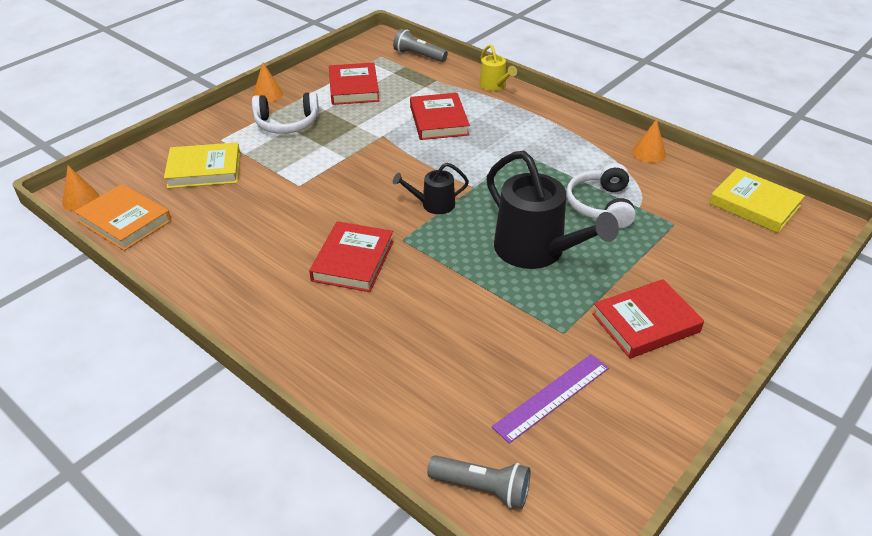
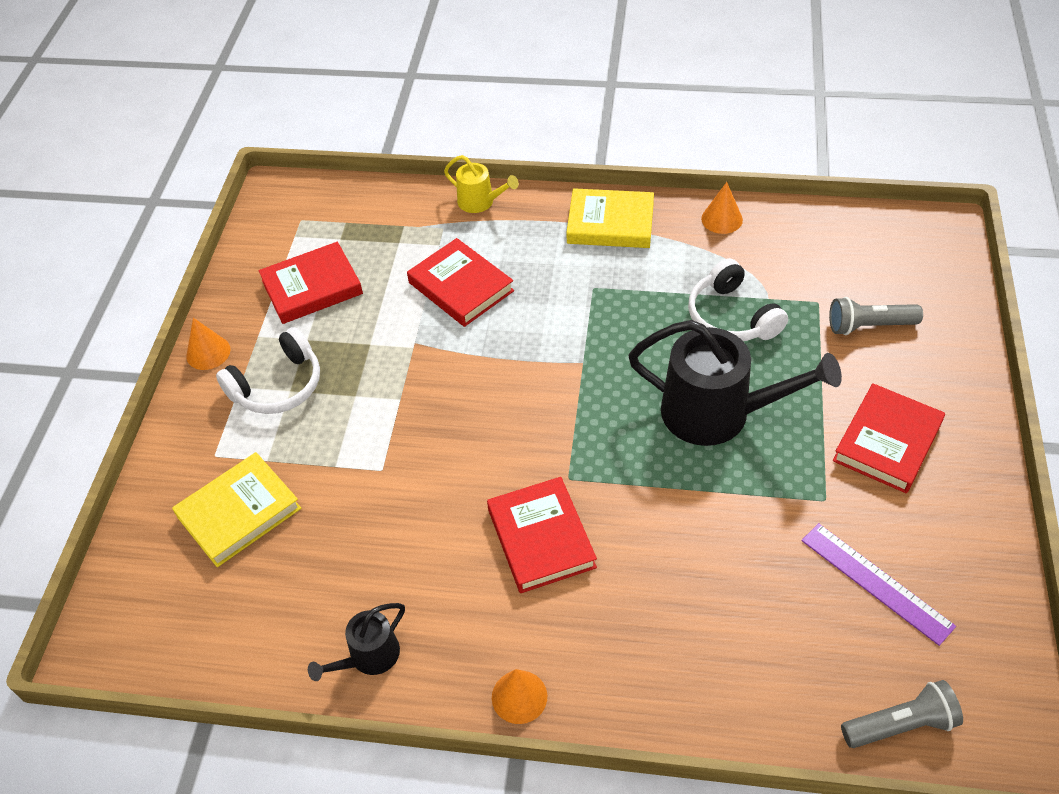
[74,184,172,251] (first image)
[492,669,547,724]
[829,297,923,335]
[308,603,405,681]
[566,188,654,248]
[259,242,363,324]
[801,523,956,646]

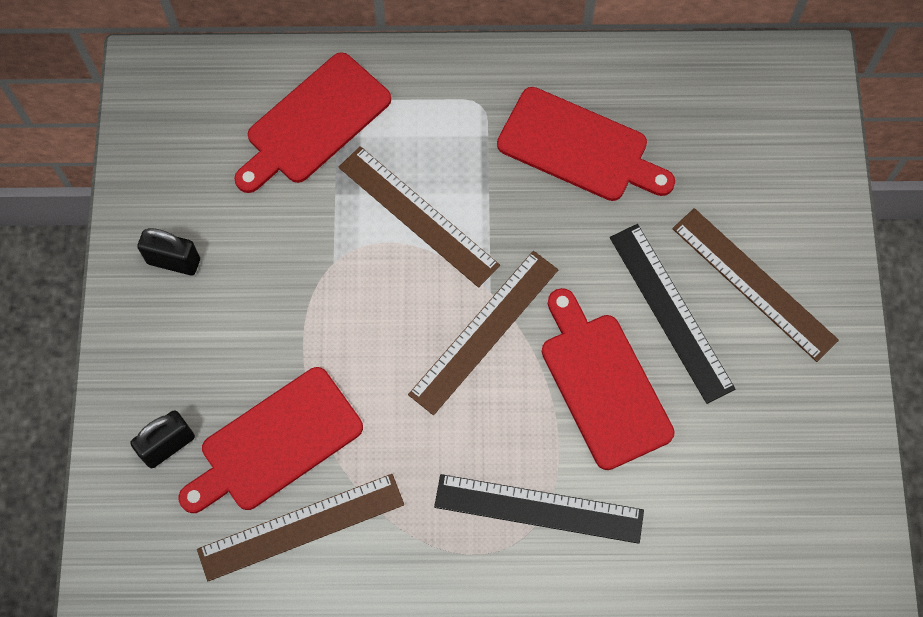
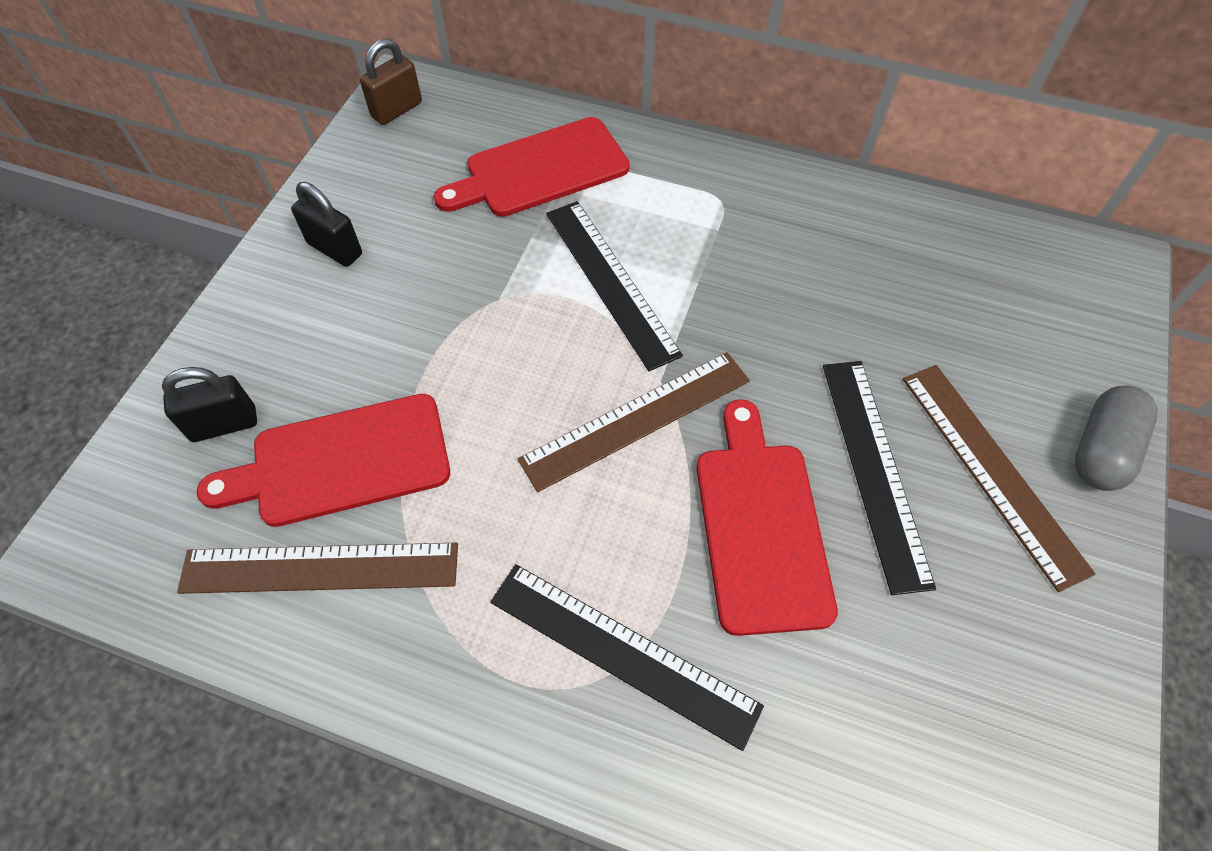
[497,87,675,201] (first image)
[360,39,422,125]
[1075,385,1158,491]
[546,201,683,371]

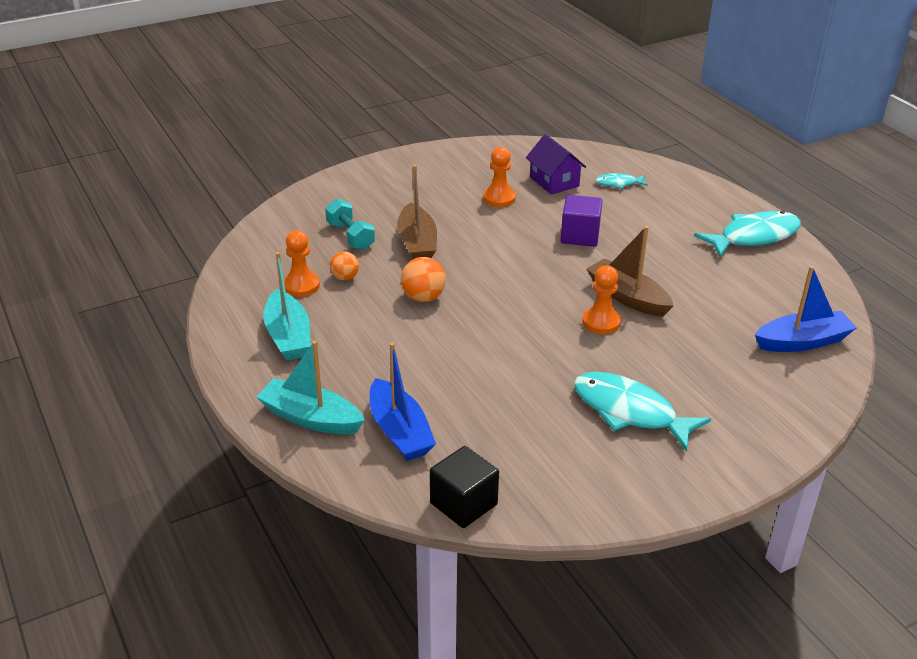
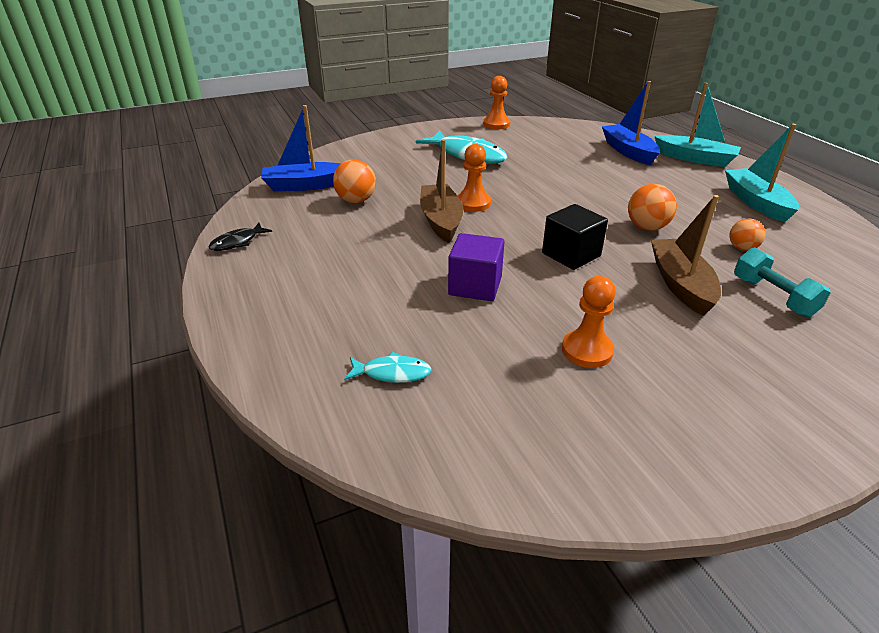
[526,134,586,195] (first image)
[694,211,801,258] (first image)
[208,223,272,251]
[333,159,376,203]
[483,76,510,129]
[542,204,608,270]
[420,139,464,243]

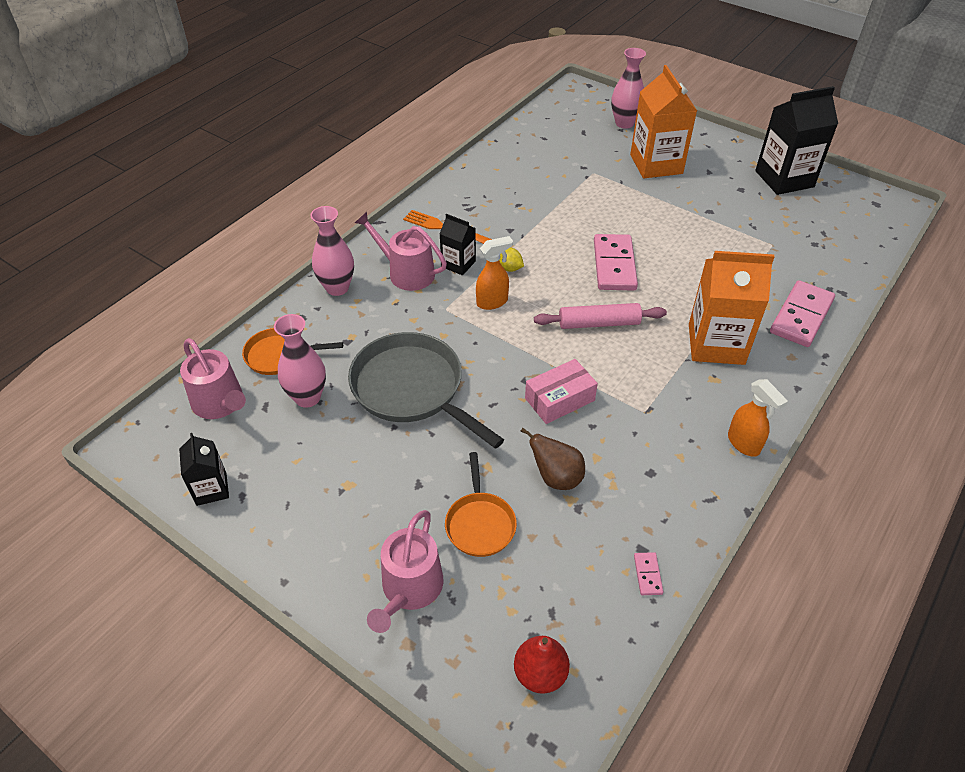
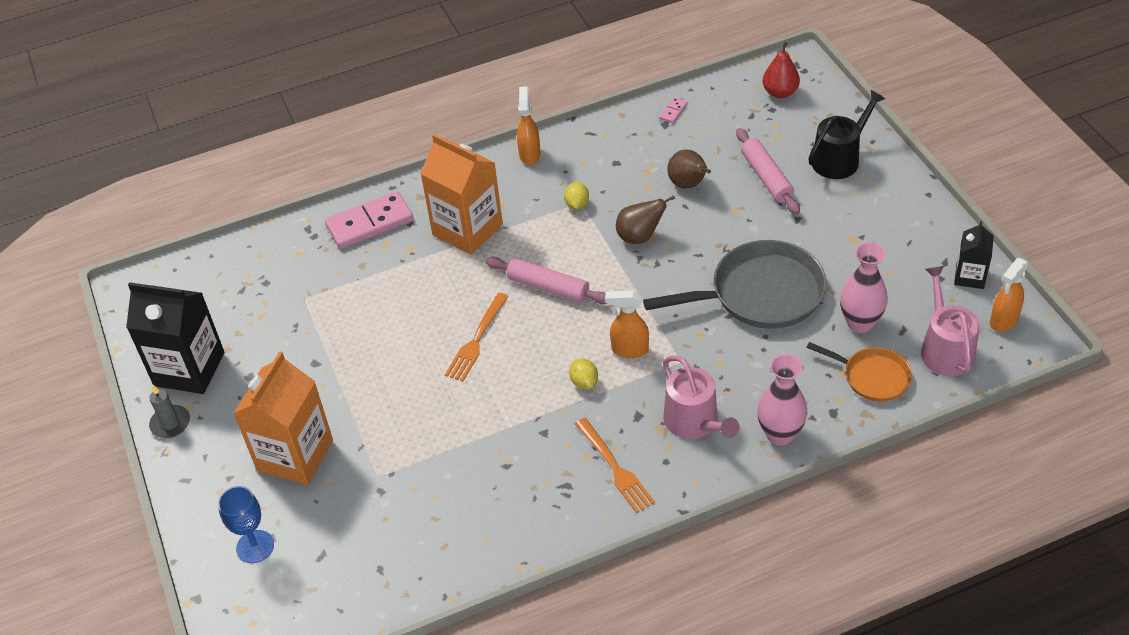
[439,214,476,275] (first image)
[149,385,190,438]
[564,182,589,210]
[990,258,1030,332]
[736,128,800,214]
[616,195,675,244]
[445,293,509,381]
[218,486,274,563]
[808,90,885,179]
[643,240,827,329]

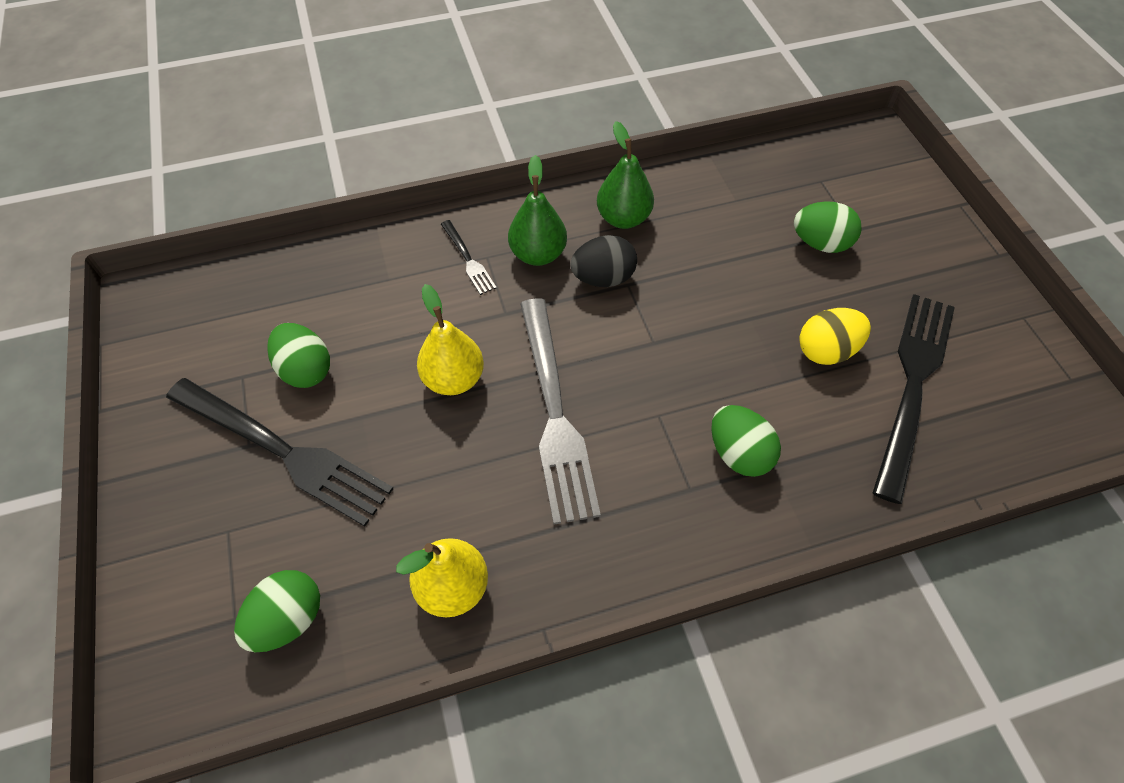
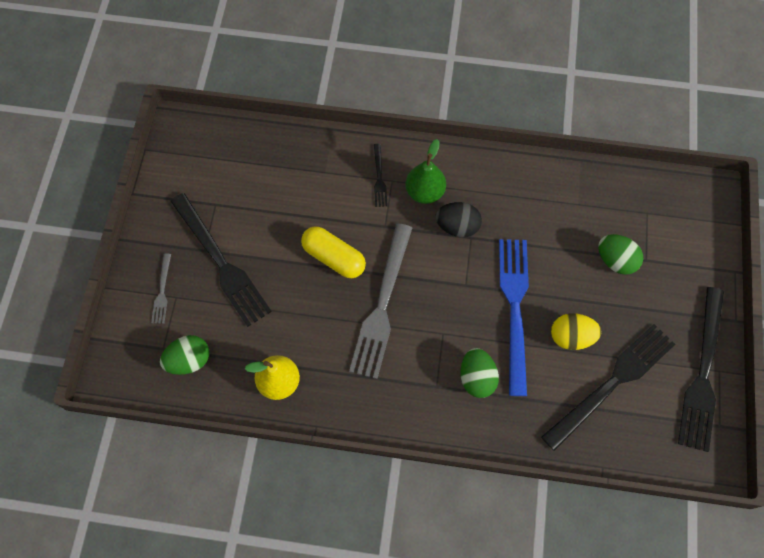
[267,323,330,388] (first image)
[597,121,654,229] (first image)
[151,254,171,324]
[499,239,529,396]
[678,287,724,452]
[301,226,366,278]

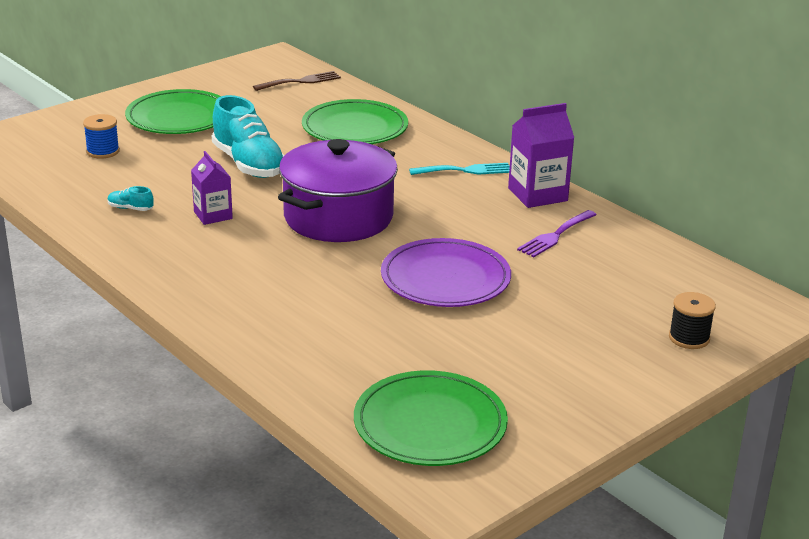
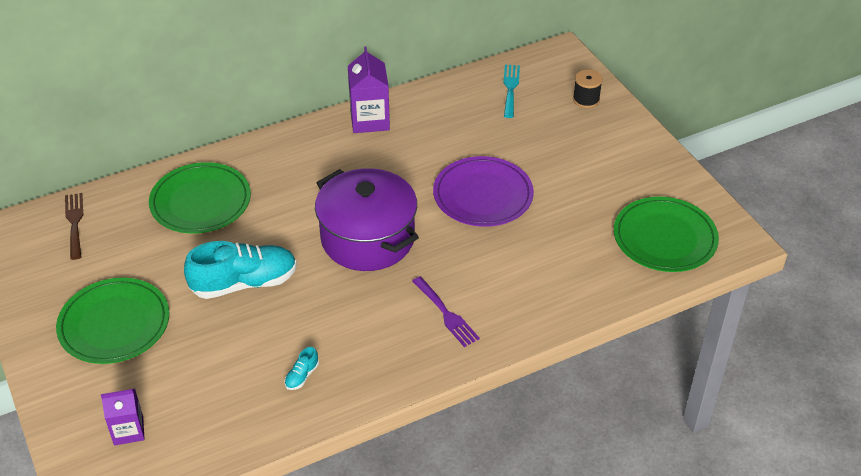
[83,114,120,159] (first image)
[101,389,145,446]
[503,65,520,118]
[412,276,480,347]

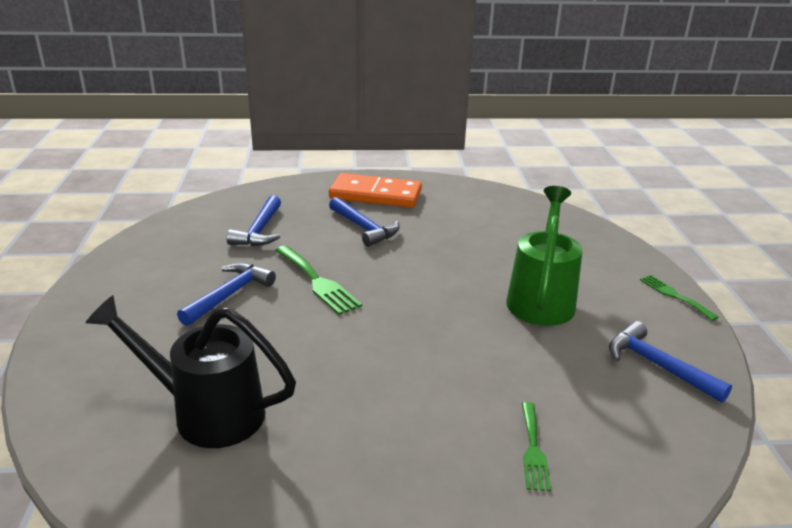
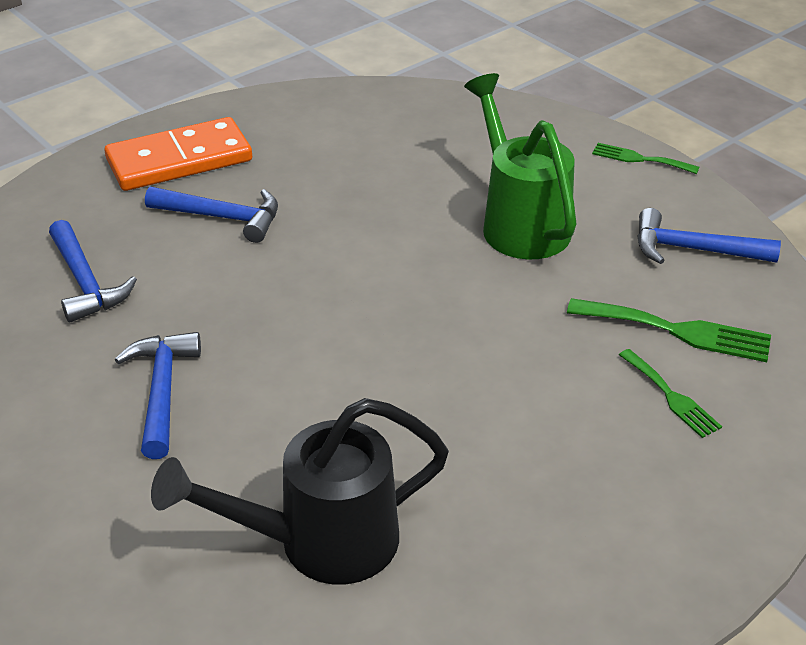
[567,298,771,362]

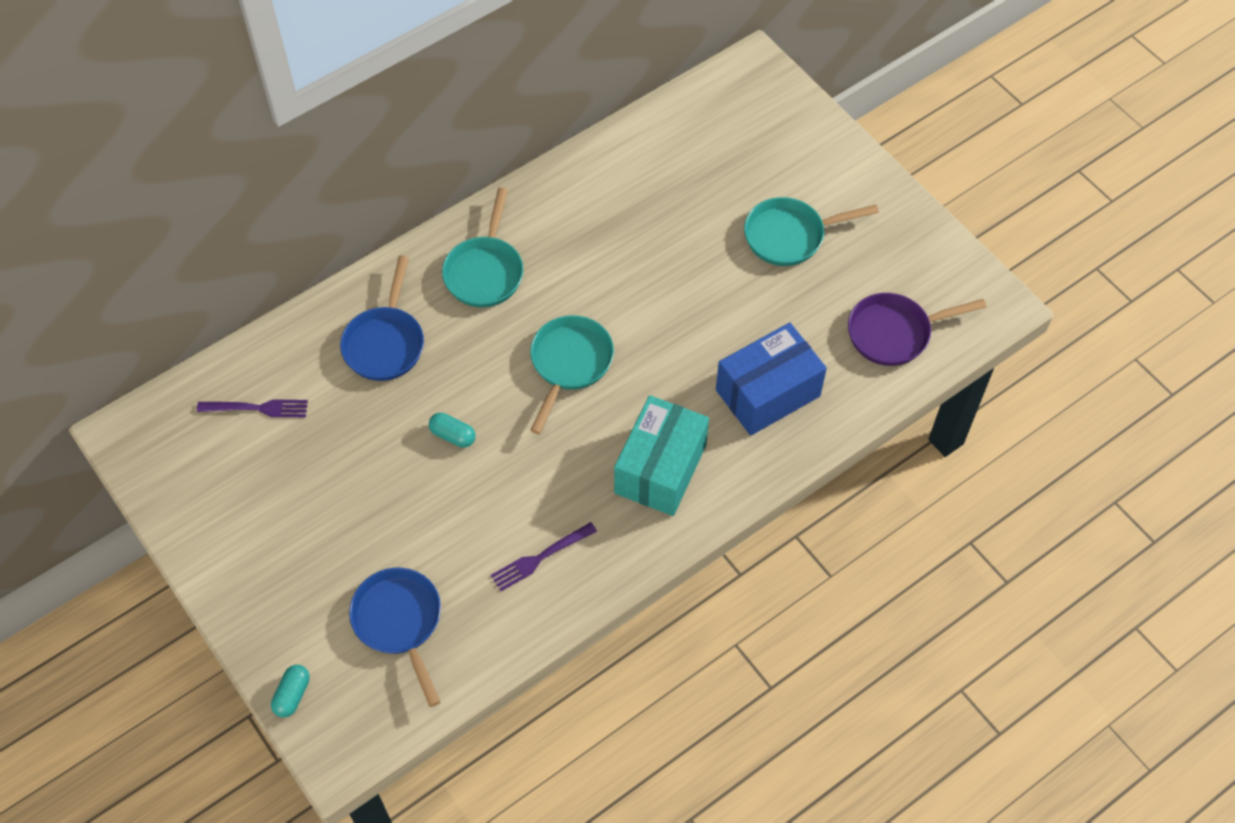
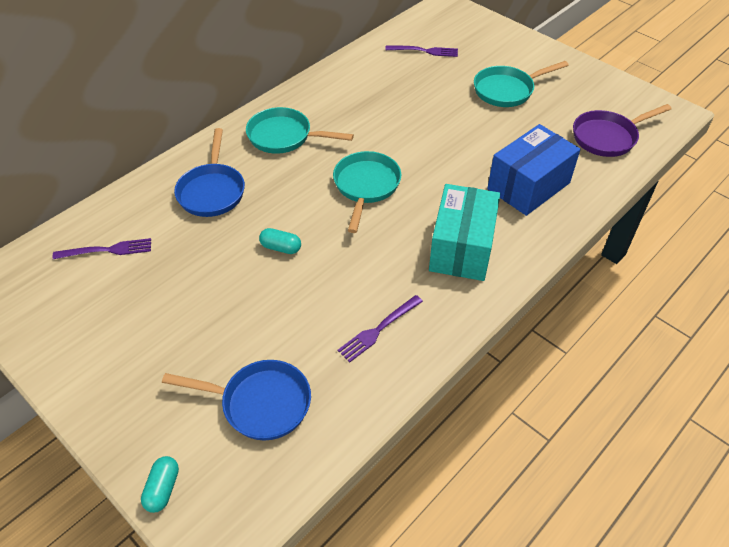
[385,45,458,57]
[162,360,311,440]
[246,107,354,154]

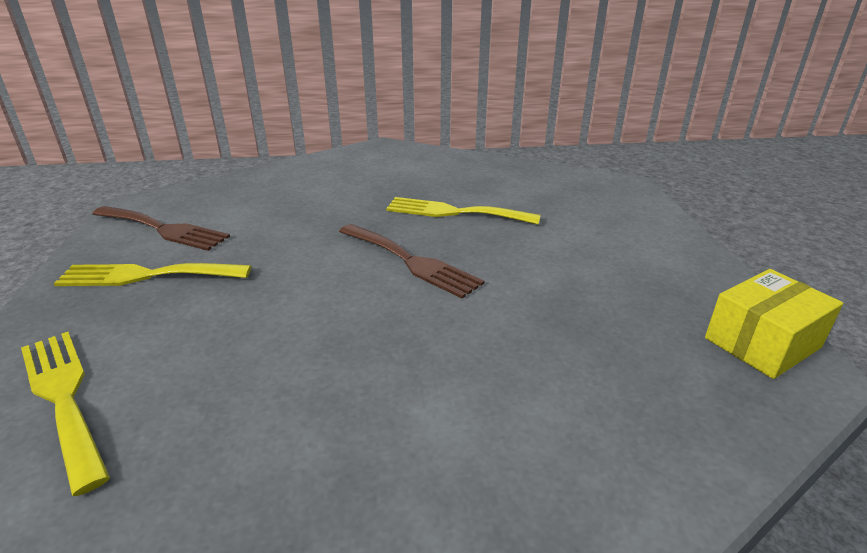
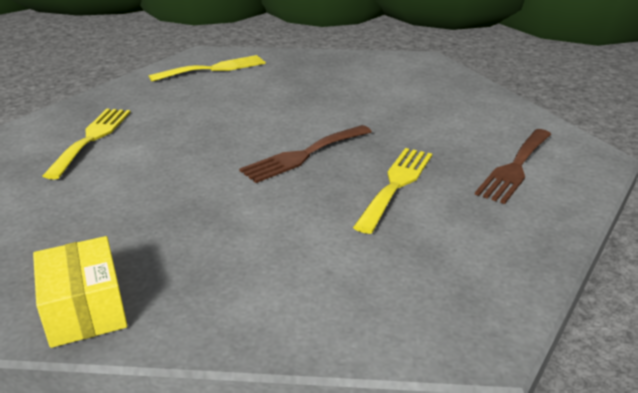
[43,109,131,180]
[475,129,551,204]

